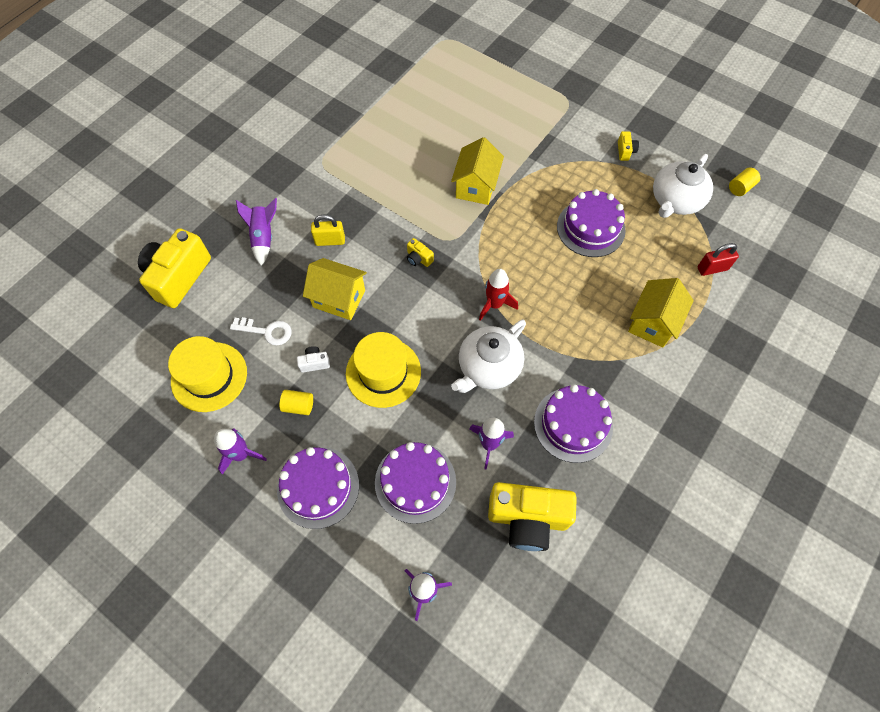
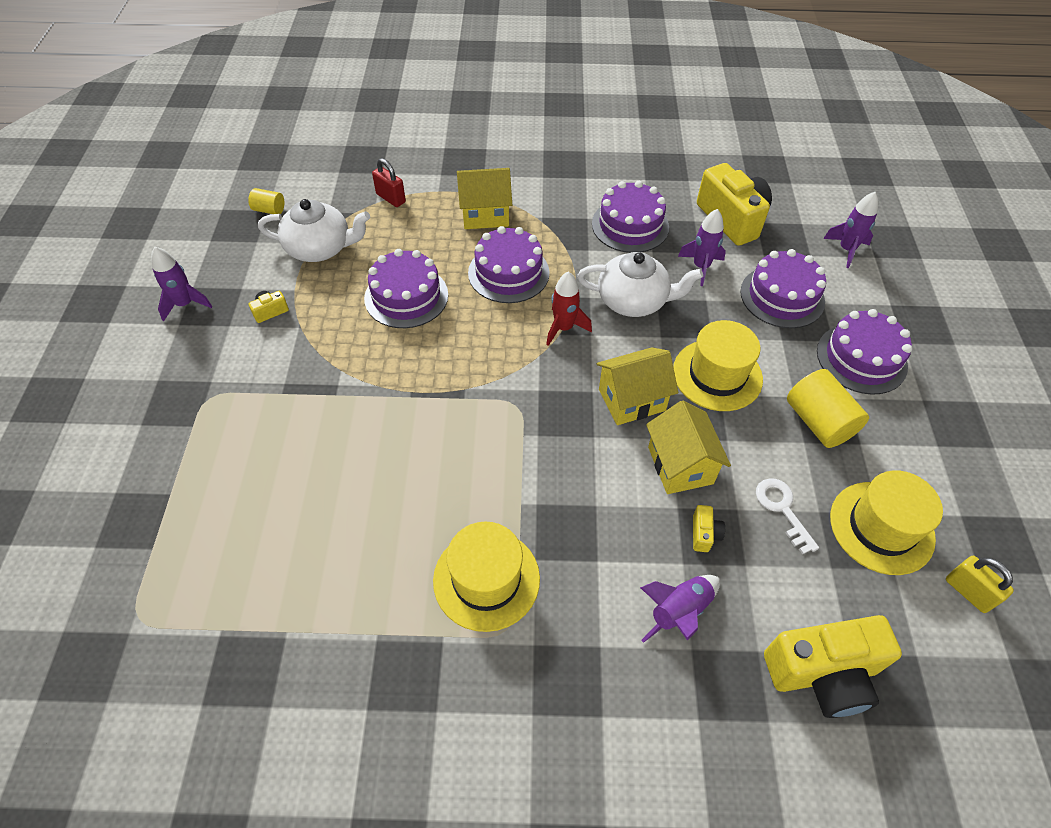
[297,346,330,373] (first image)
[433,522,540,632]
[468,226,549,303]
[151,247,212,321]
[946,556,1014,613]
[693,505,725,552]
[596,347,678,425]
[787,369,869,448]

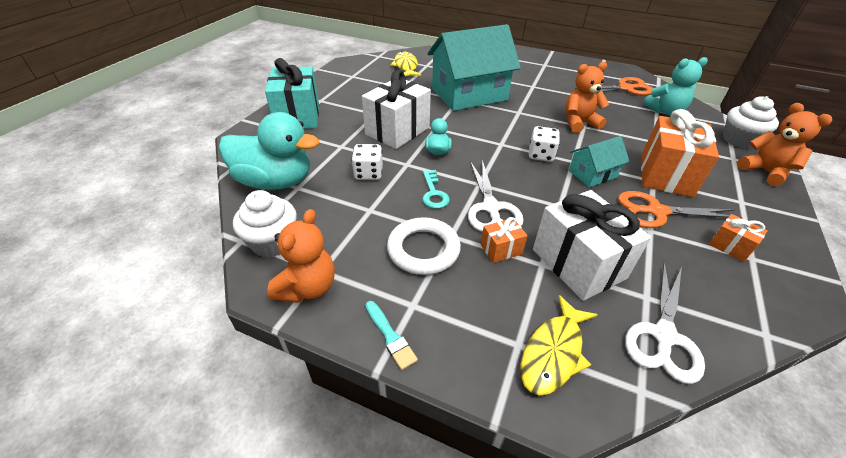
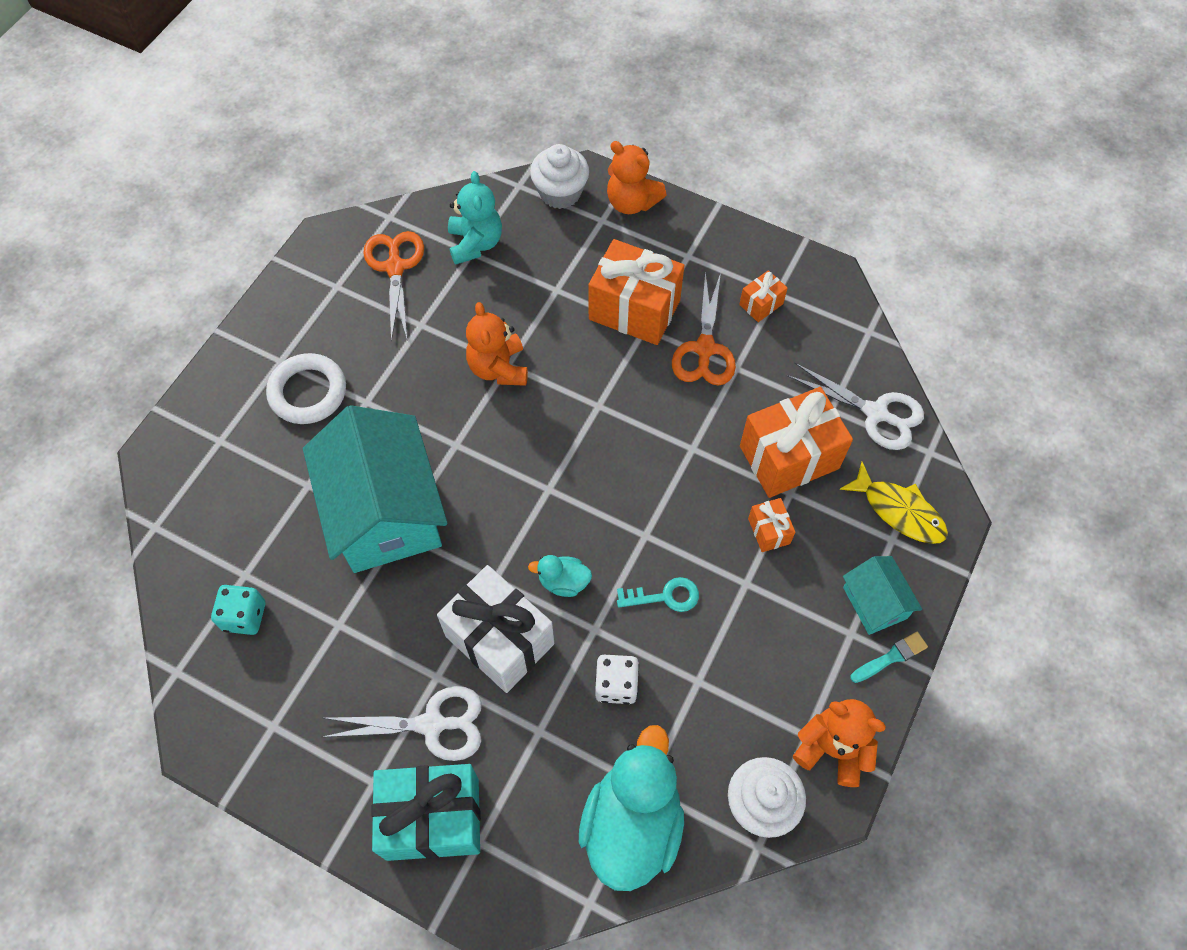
[529,126,560,162] (first image)
[266,353,346,424]
[323,686,482,761]
[843,556,922,635]
[211,585,265,635]
[740,387,853,498]
[607,141,666,214]

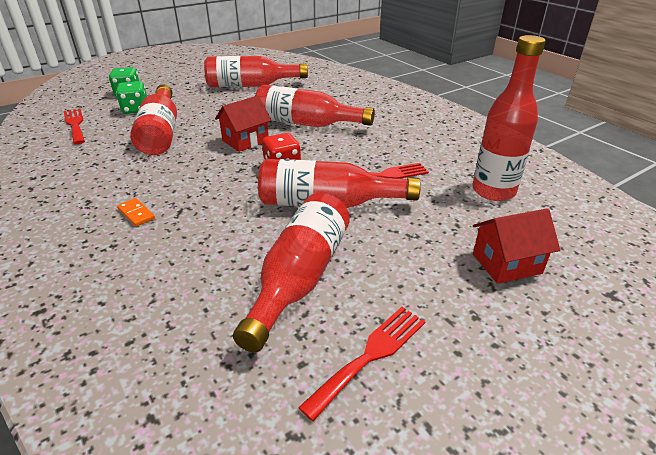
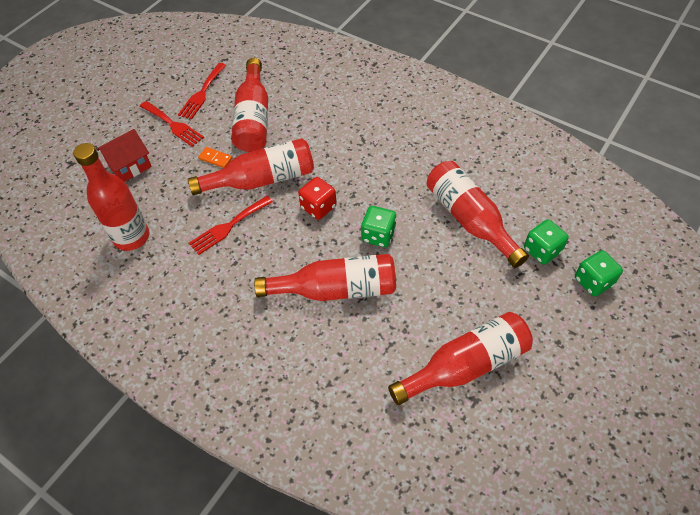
[140,101,204,147]
[198,147,232,168]
[361,206,397,247]

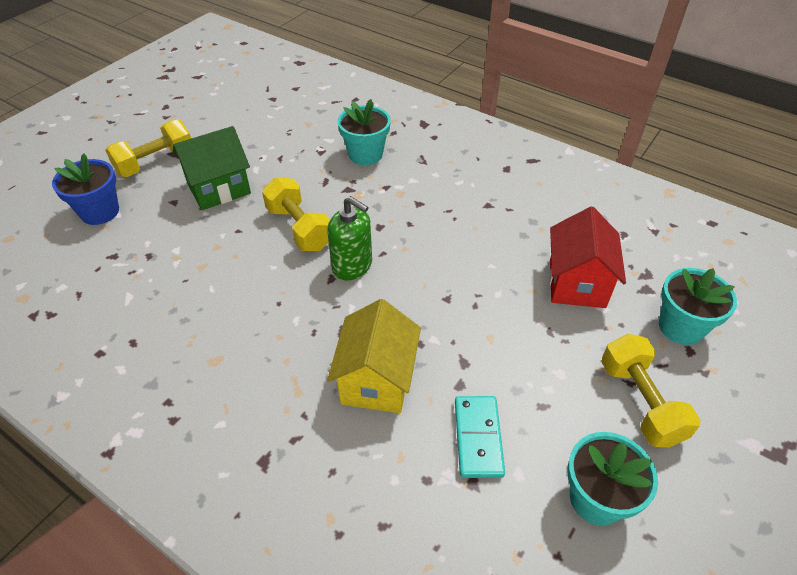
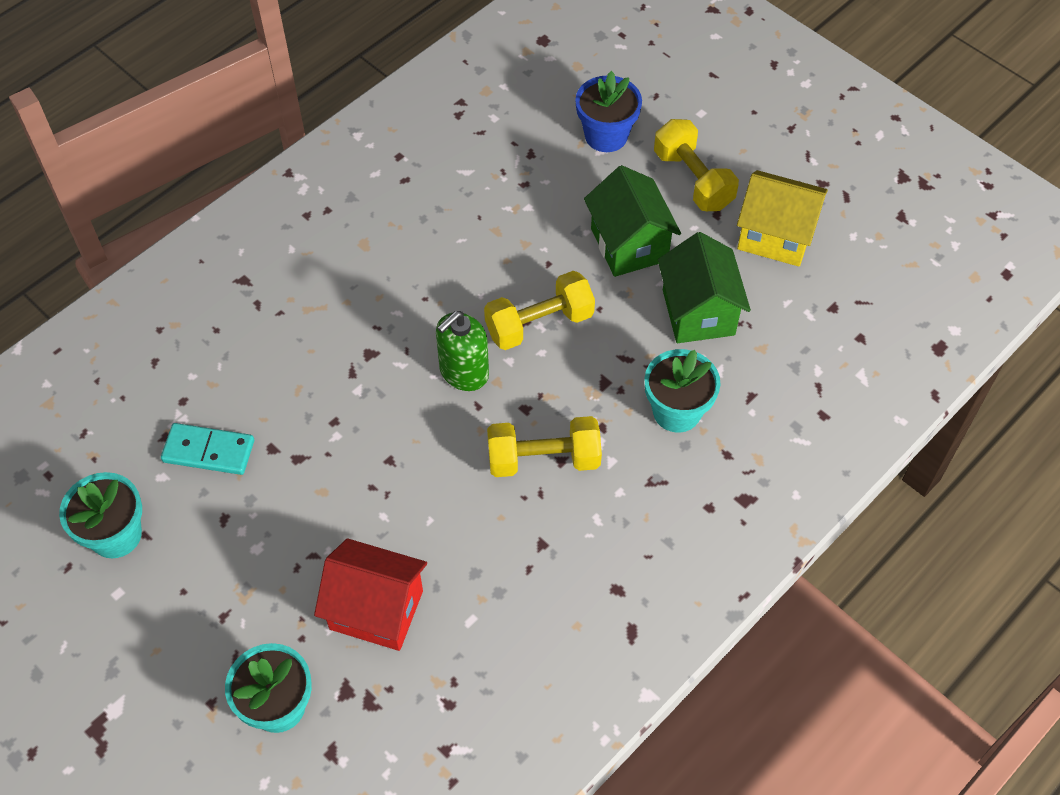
[658,232,751,343]
[737,170,828,267]
[487,416,602,477]

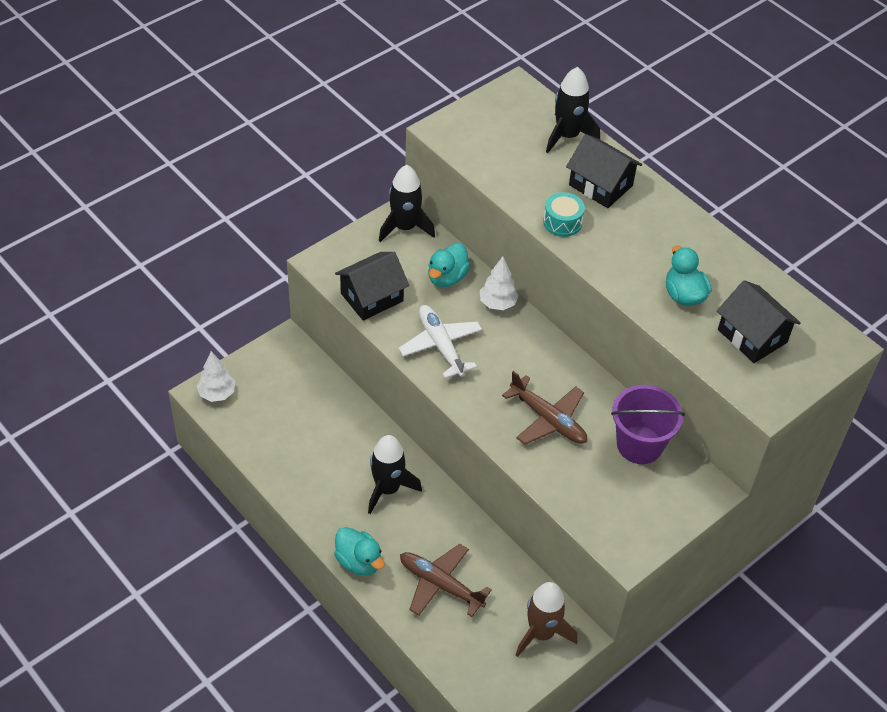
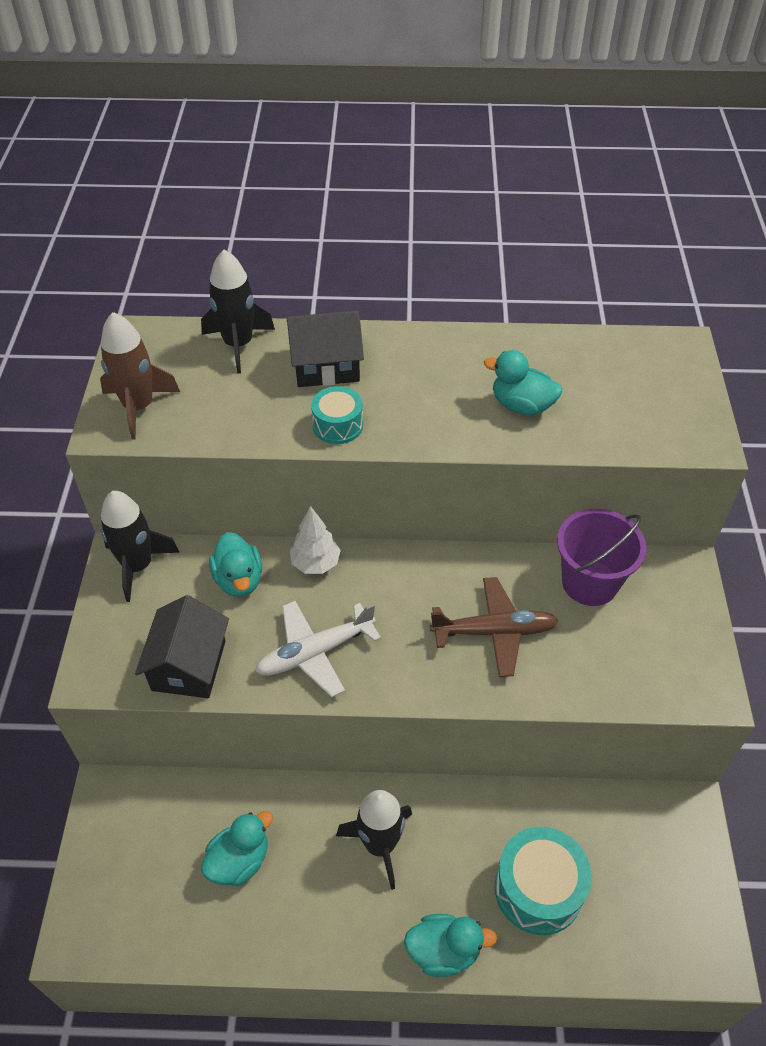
[197,351,235,402] (first image)
[717,280,801,363] (first image)
[201,811,273,886]
[100,312,180,440]
[494,827,592,935]
[255,601,381,697]

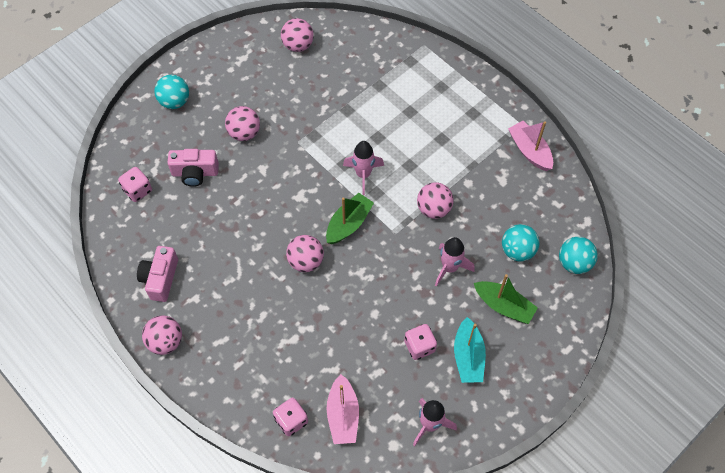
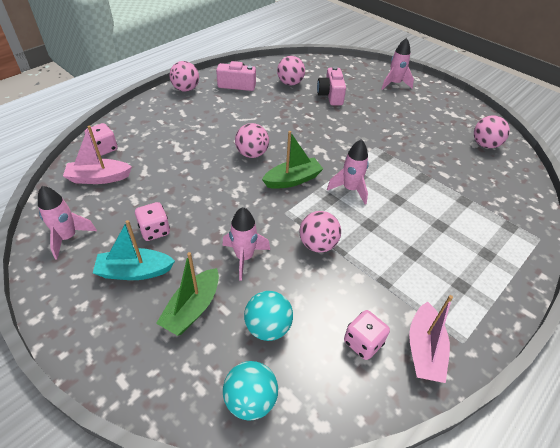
[344,310,390,360]
[277,56,305,86]
[382,38,414,90]
[262,131,323,189]
[409,295,453,383]

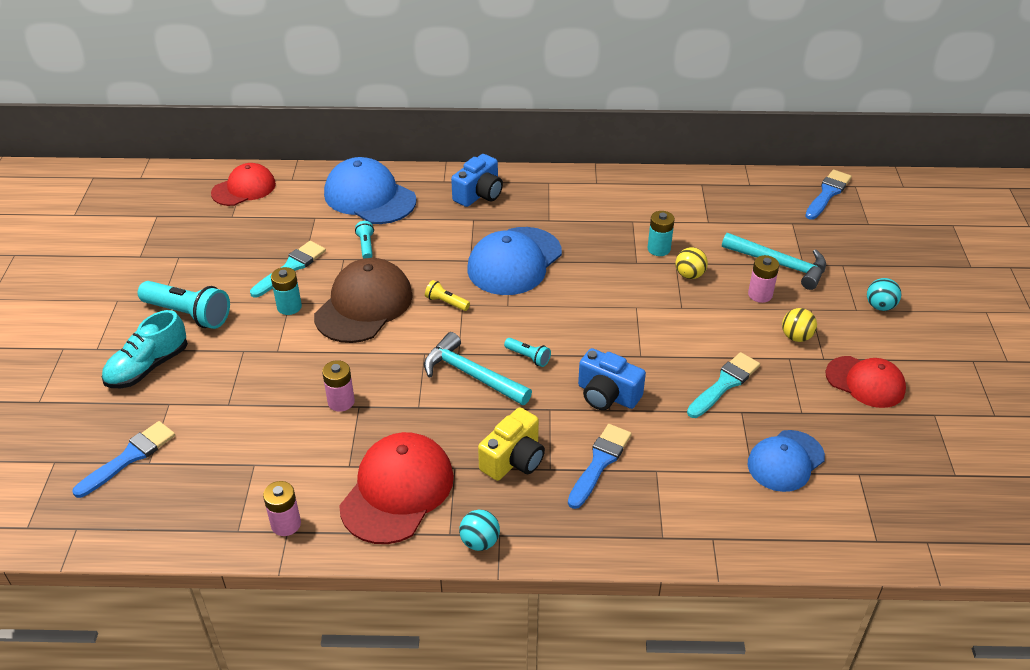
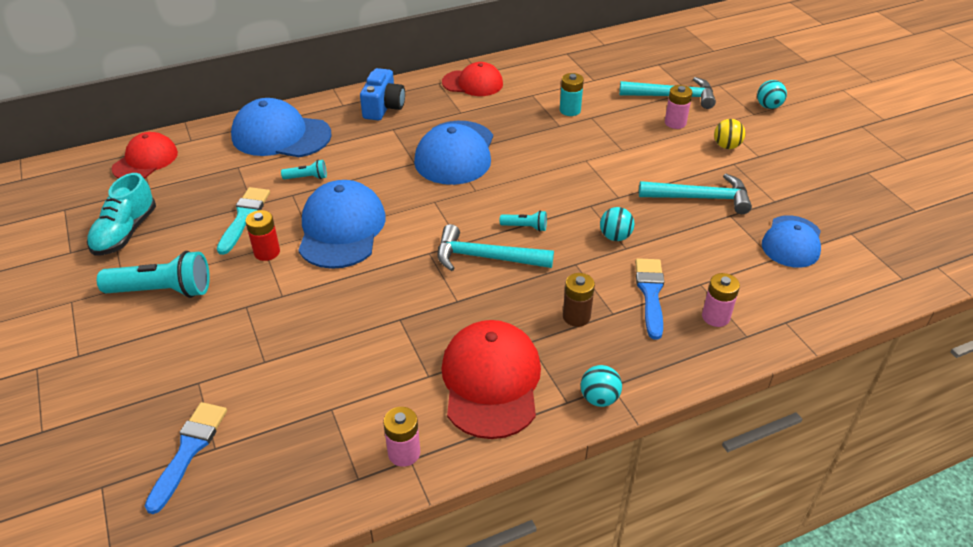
[425,280,470,311] (first image)
[675,247,708,279] (first image)
[805,170,852,220] (first image)
[87,173,156,256]
[702,273,740,327]
[442,62,503,96]
[563,273,595,327]
[600,207,635,241]
[639,173,752,214]
[245,210,280,261]
[298,180,386,269]
[281,160,327,179]

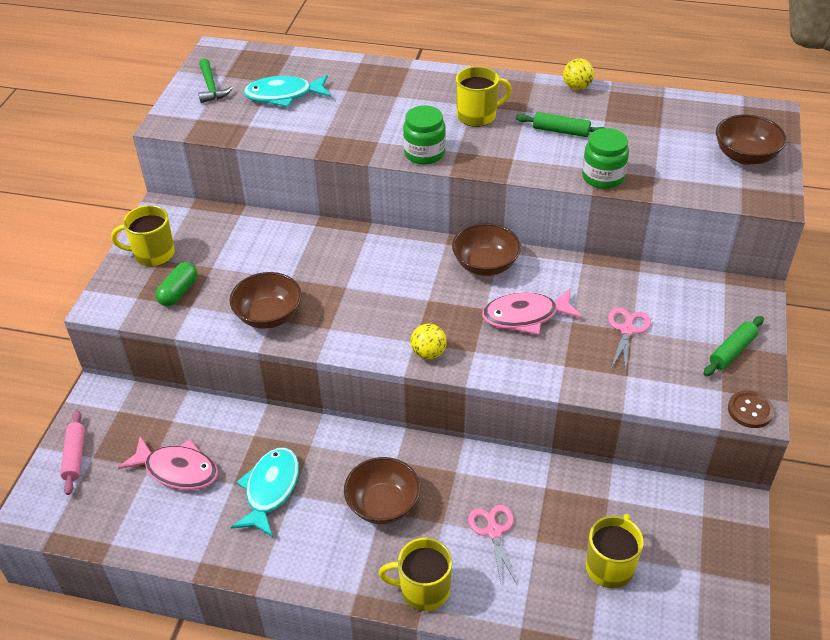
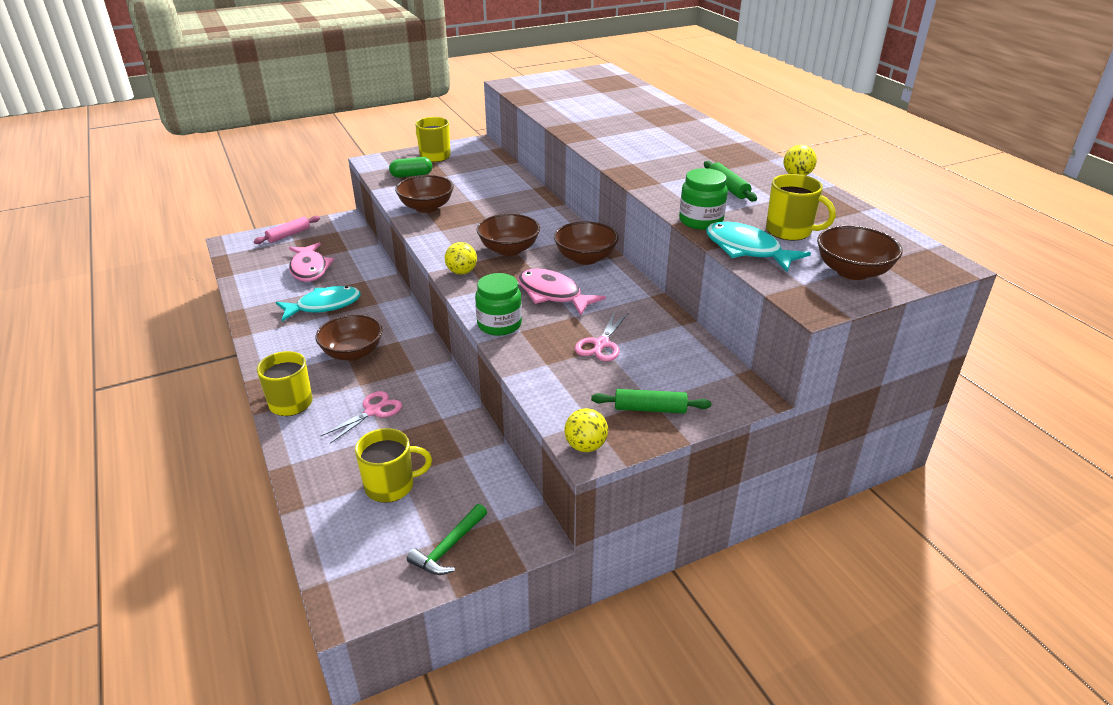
[477,214,540,256]
[407,504,487,575]
[706,222,811,272]
[475,273,522,336]
[766,174,836,241]
[564,408,608,452]
[575,311,628,361]

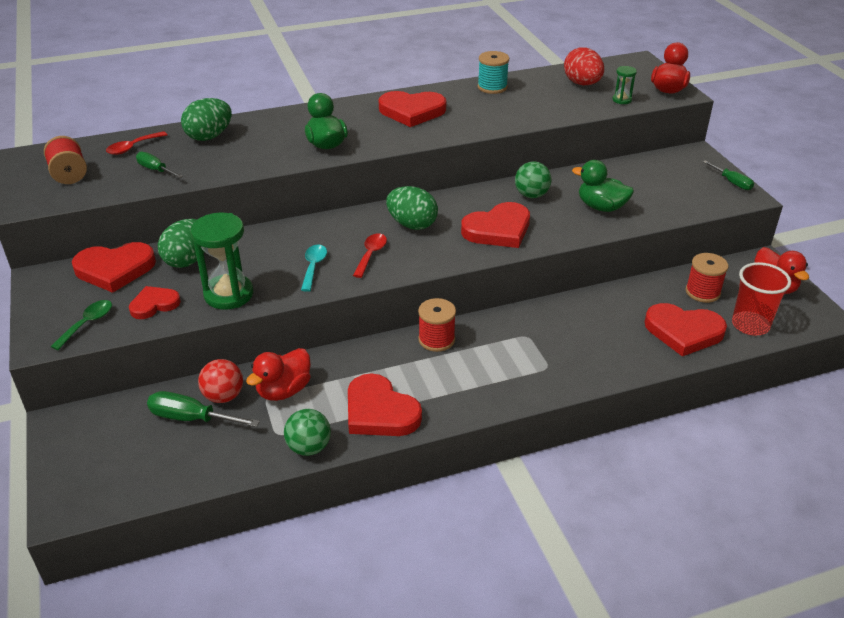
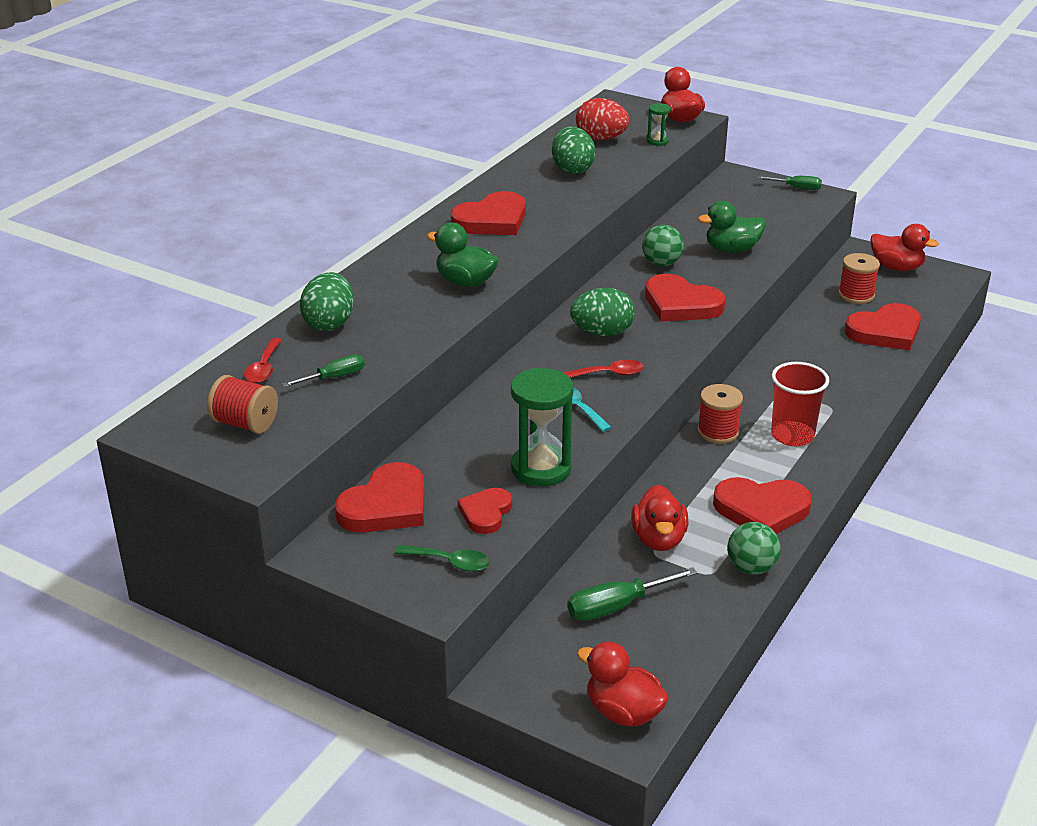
[198,359,243,403] (first image)
[478,51,509,94] (first image)
[577,642,669,727]
[552,126,595,174]
[771,362,829,446]
[395,545,490,572]
[283,354,365,387]
[563,360,644,378]
[645,274,725,321]

